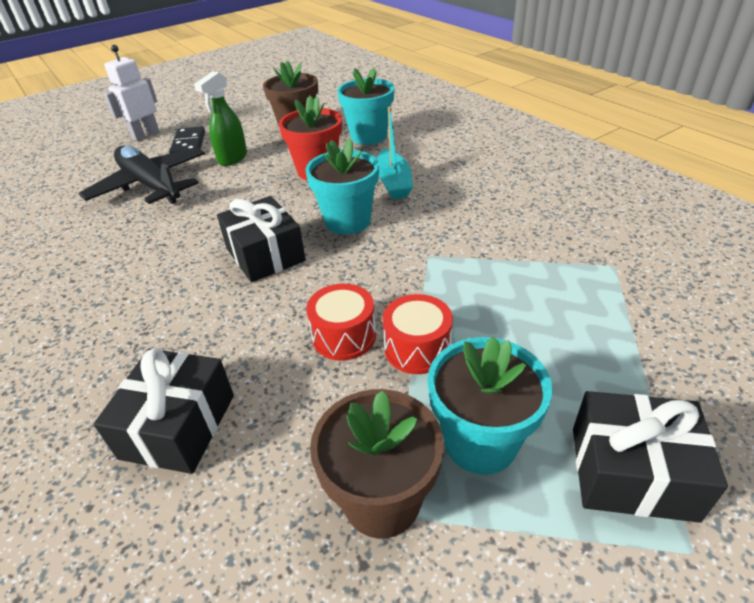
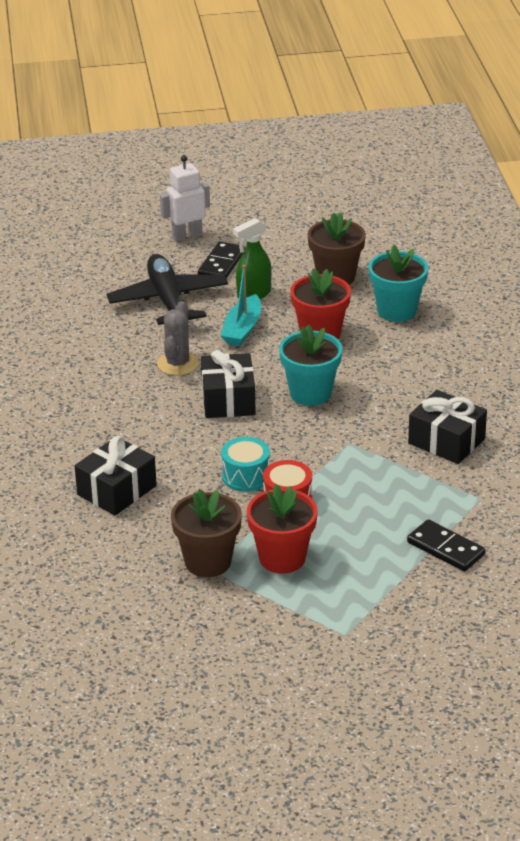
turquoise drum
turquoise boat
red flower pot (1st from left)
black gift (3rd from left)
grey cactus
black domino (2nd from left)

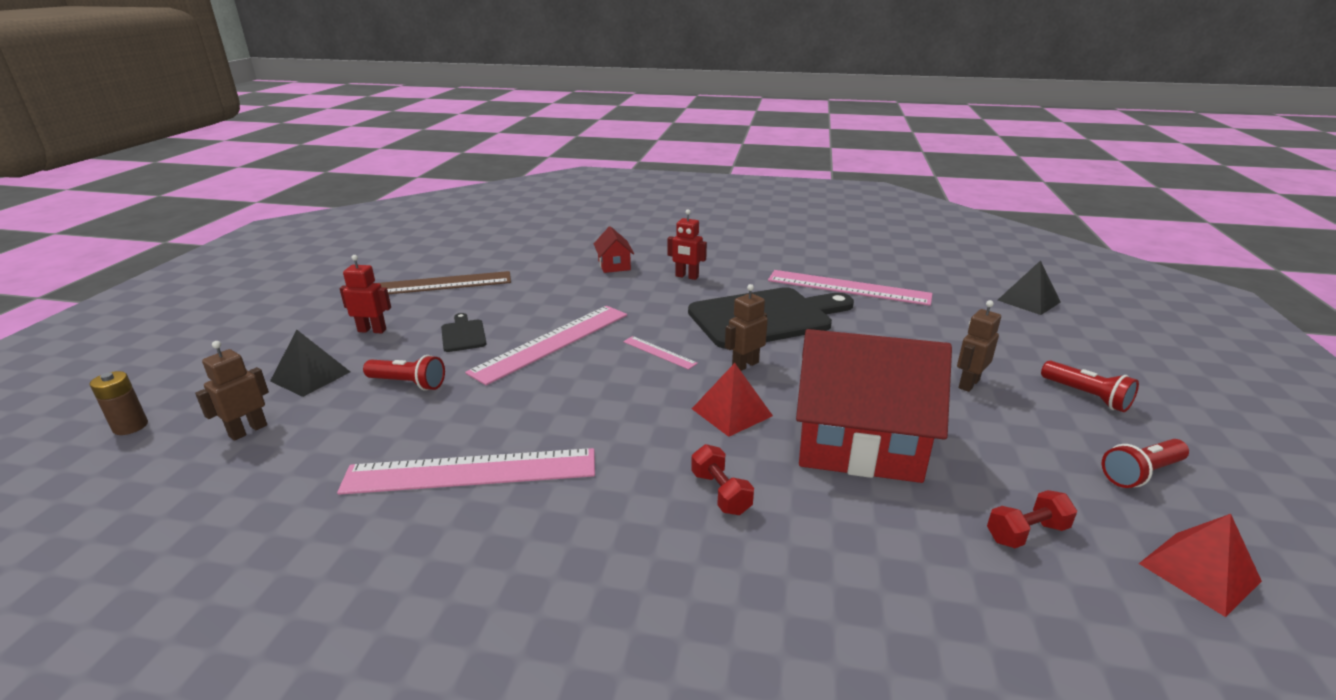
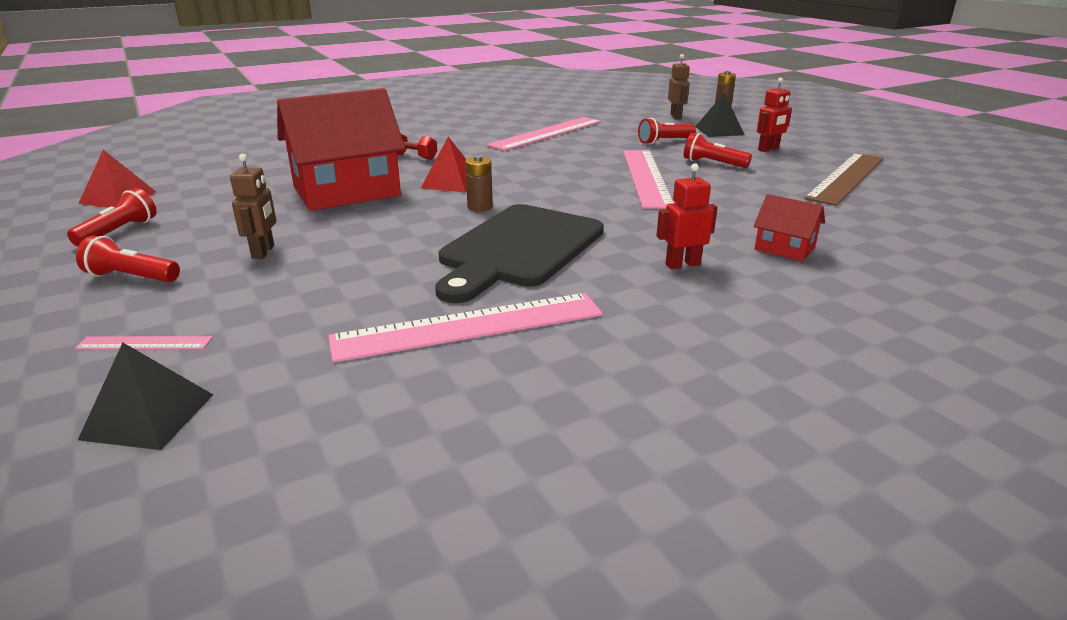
red flashlight (4th from left)
pink ruler (1st from left)
brown battery (1st from left)
red dumbbell (2nd from left in the first image)

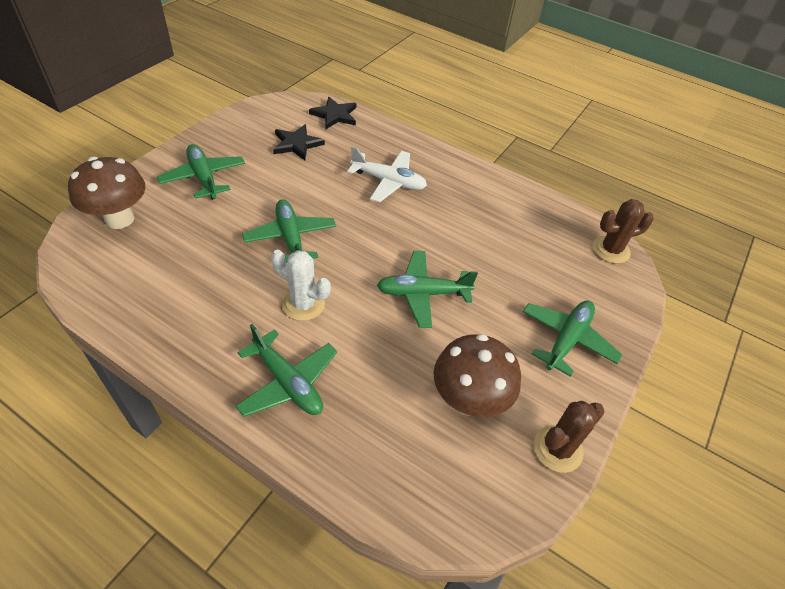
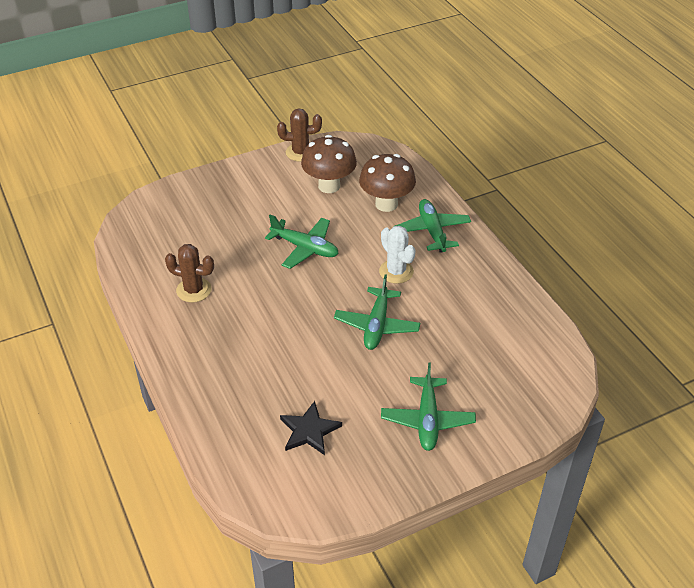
brown mushroom (2nd from left)
black star (2nd from left in the first image)
white plane
green plane (5th from left in the first image)
brown cactus (1st from left)

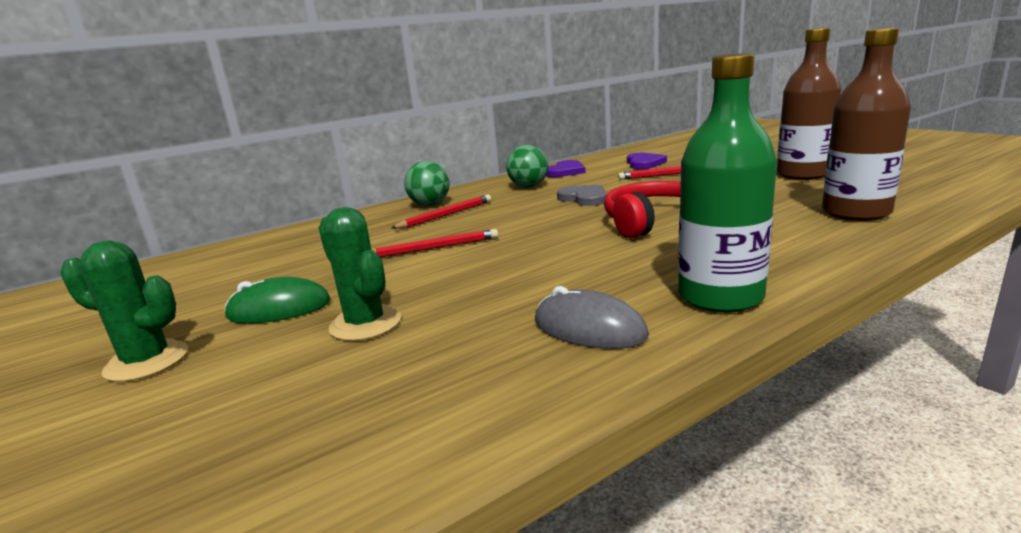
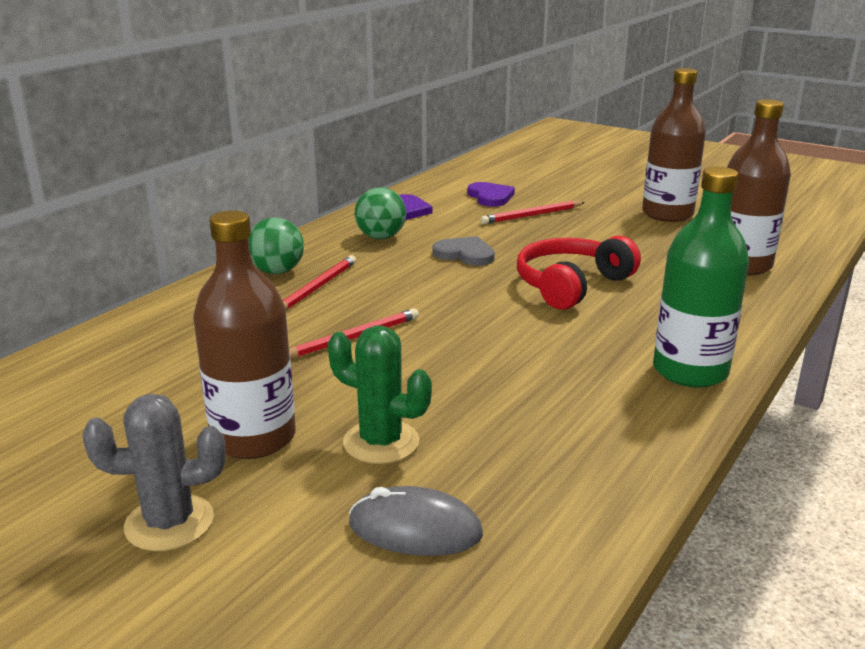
grey cactus
brown bottle (1st from left)
grey mouse

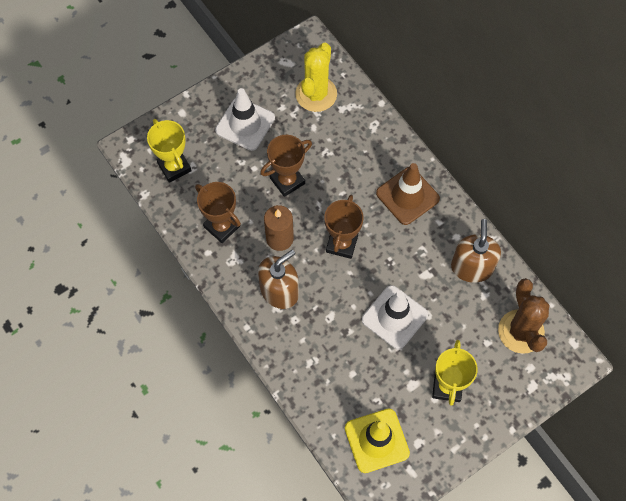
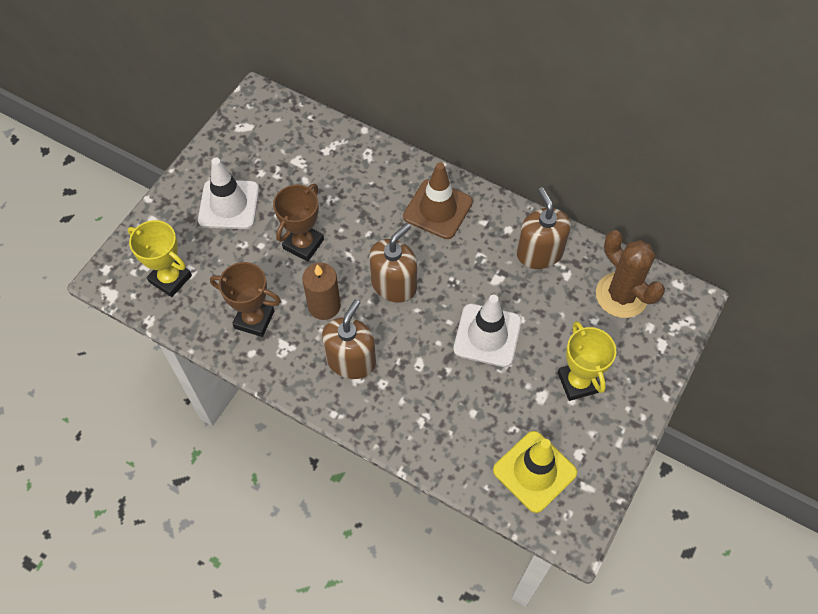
yellow cactus
brown soap dispenser (2nd from left)

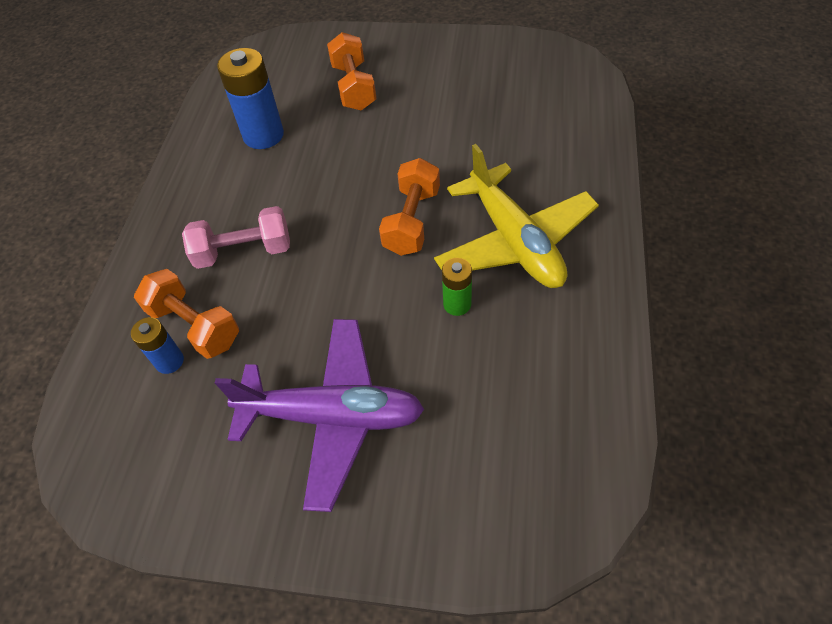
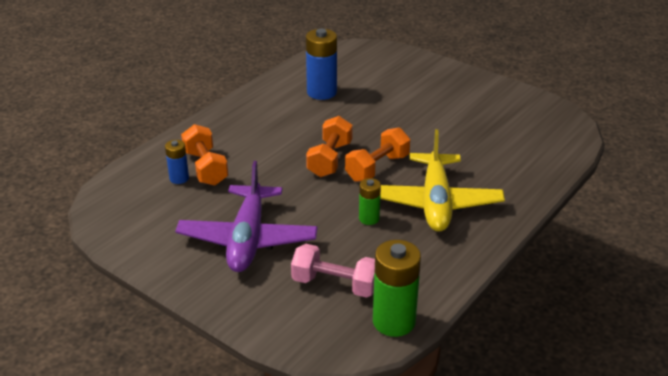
pink dumbbell
purple plane
orange dumbbell (2nd from left)
green battery (2nd from left)

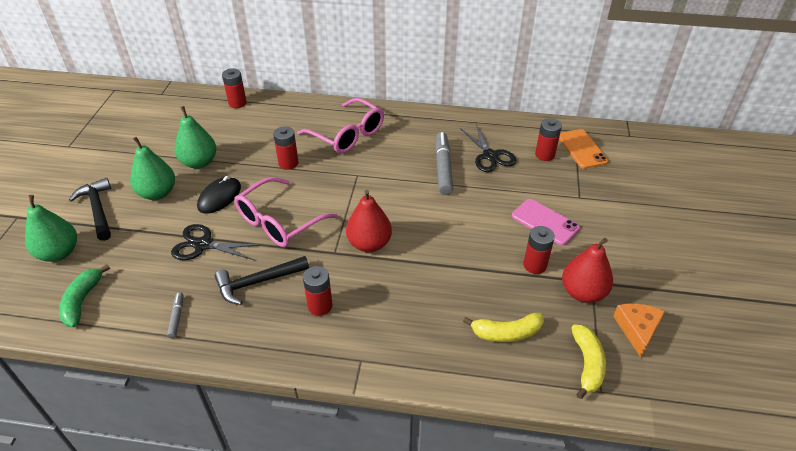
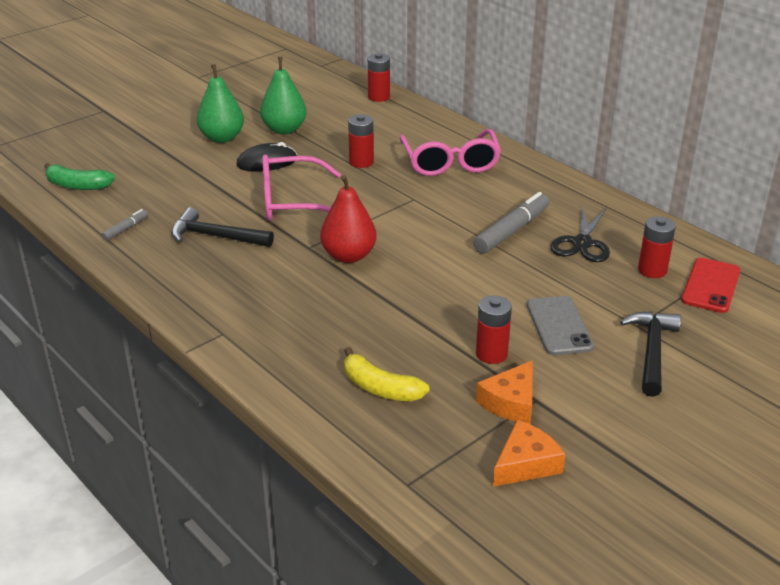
green pear (1st from left in the first image)
green banana
black hammer (2nd from left)
black scissors (1st from left in the first image)
red battery (3rd from left in the first image)
grey phone
red phone
orange cheese (1st from left)
yellow banana (2nd from left in the first image)

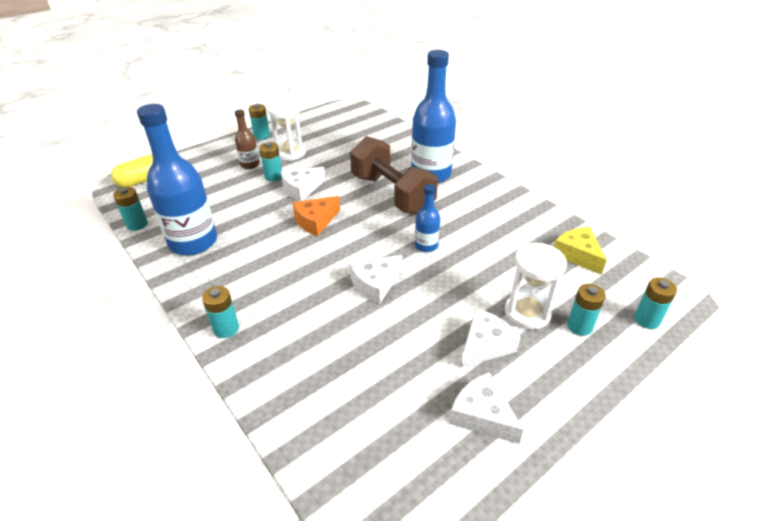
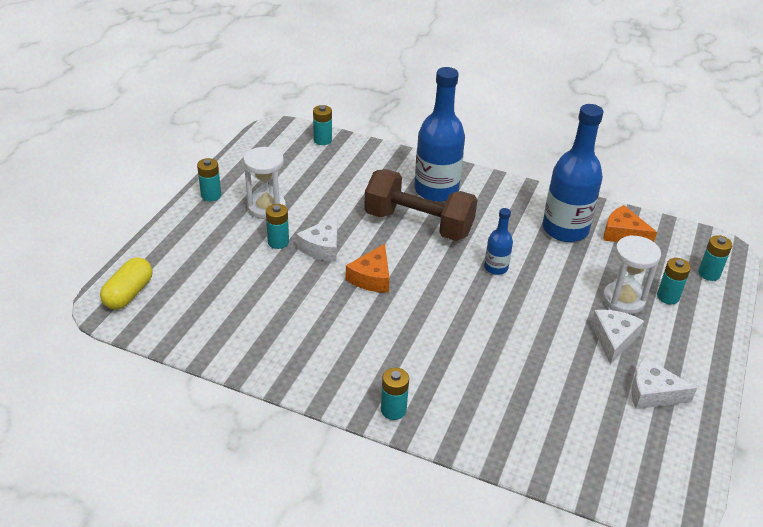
turquoise battery (3rd from left)
blue bottle (3rd from left)
brown bottle
white cheese (2nd from left in the first image)
orange cheese (2nd from left)

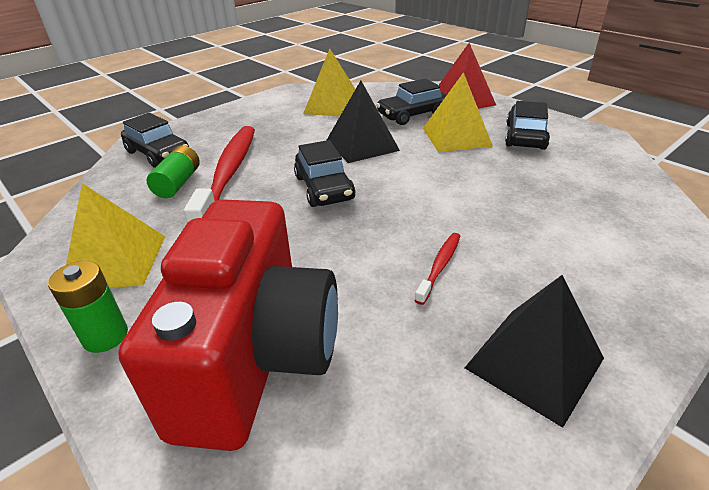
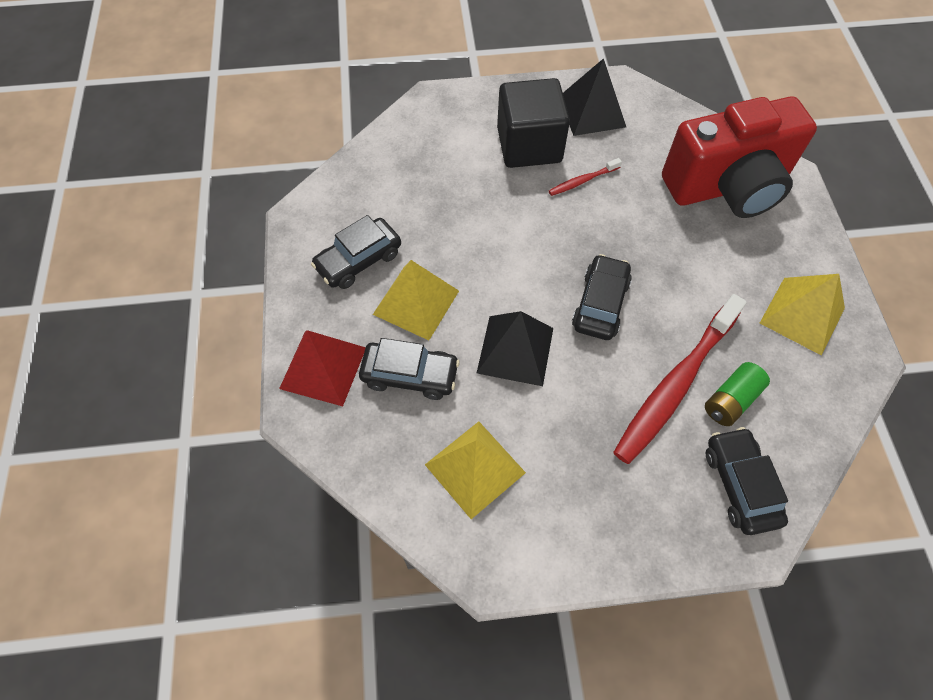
green battery (1st from left in the first image)
red camera
black cube

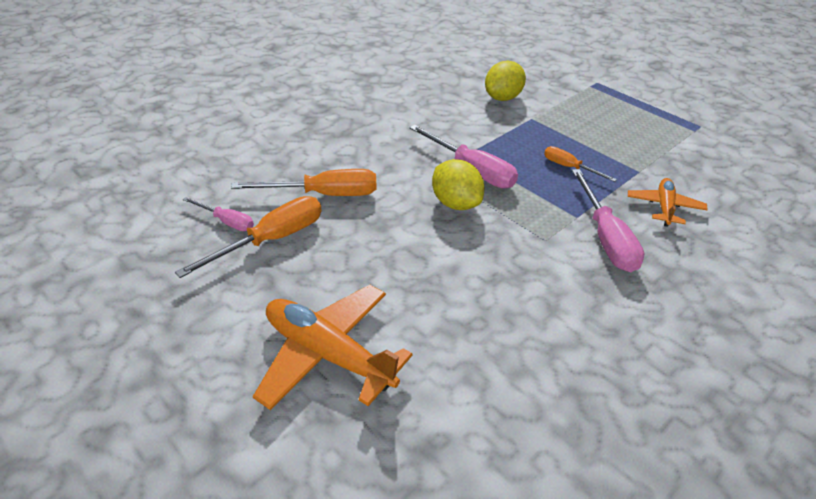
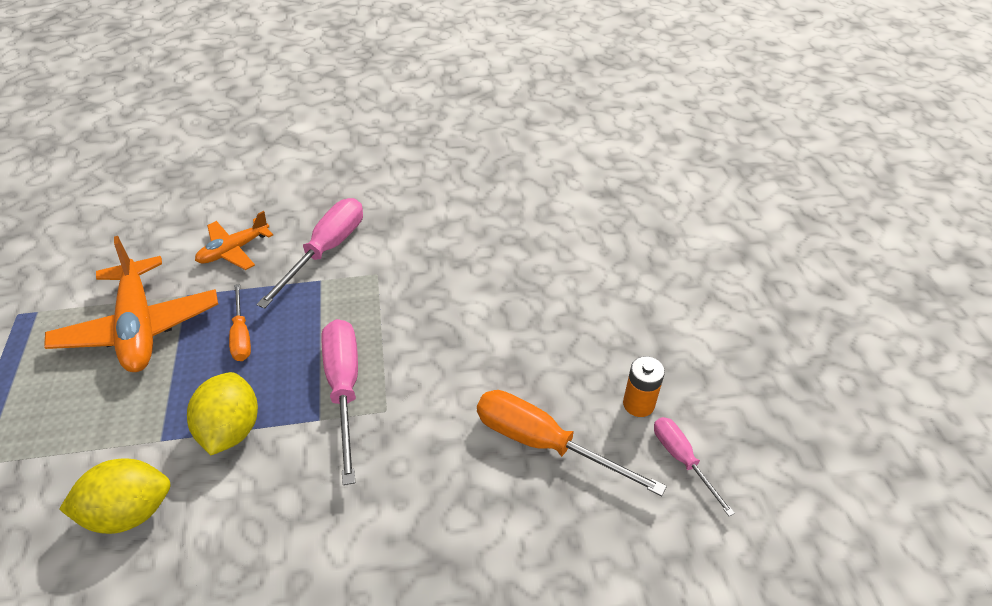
orange battery
orange plane (1st from left)
yellow lemon (2nd from left)

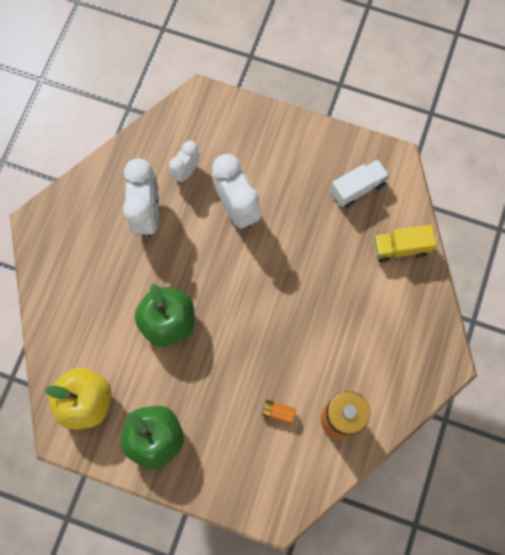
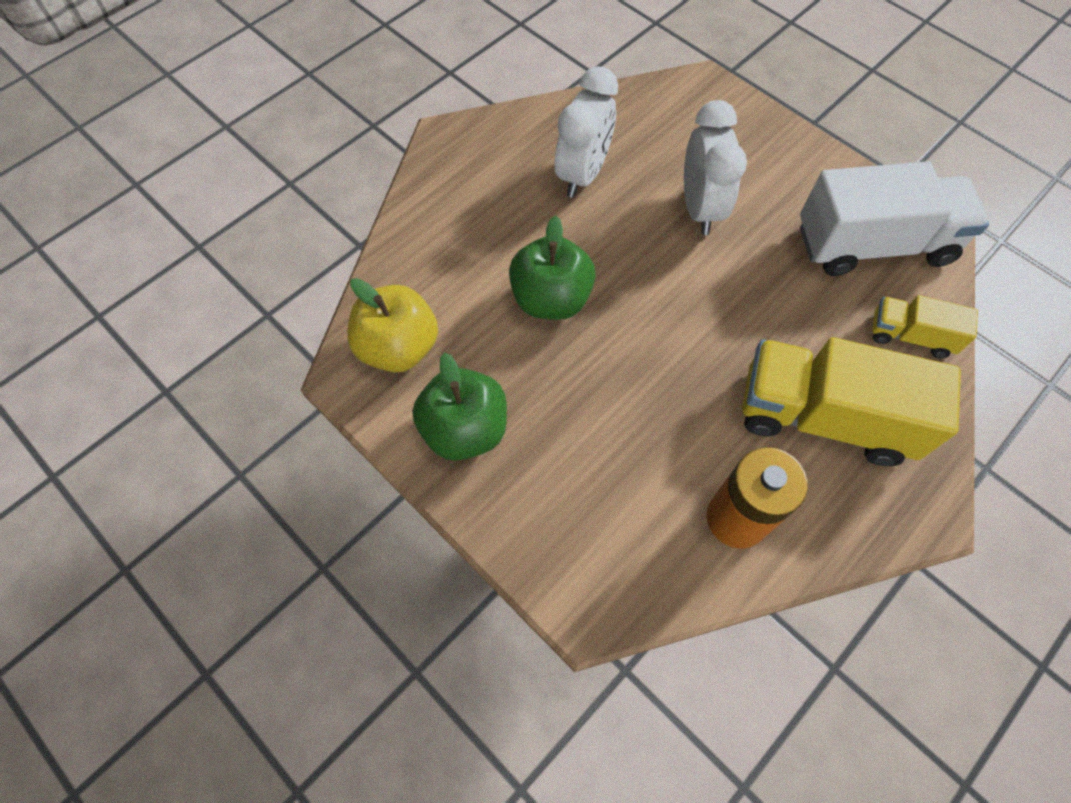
white clock (2nd from left in the first image)
orange battery (1st from left in the first image)
white truck
yellow truck (1st from left)

